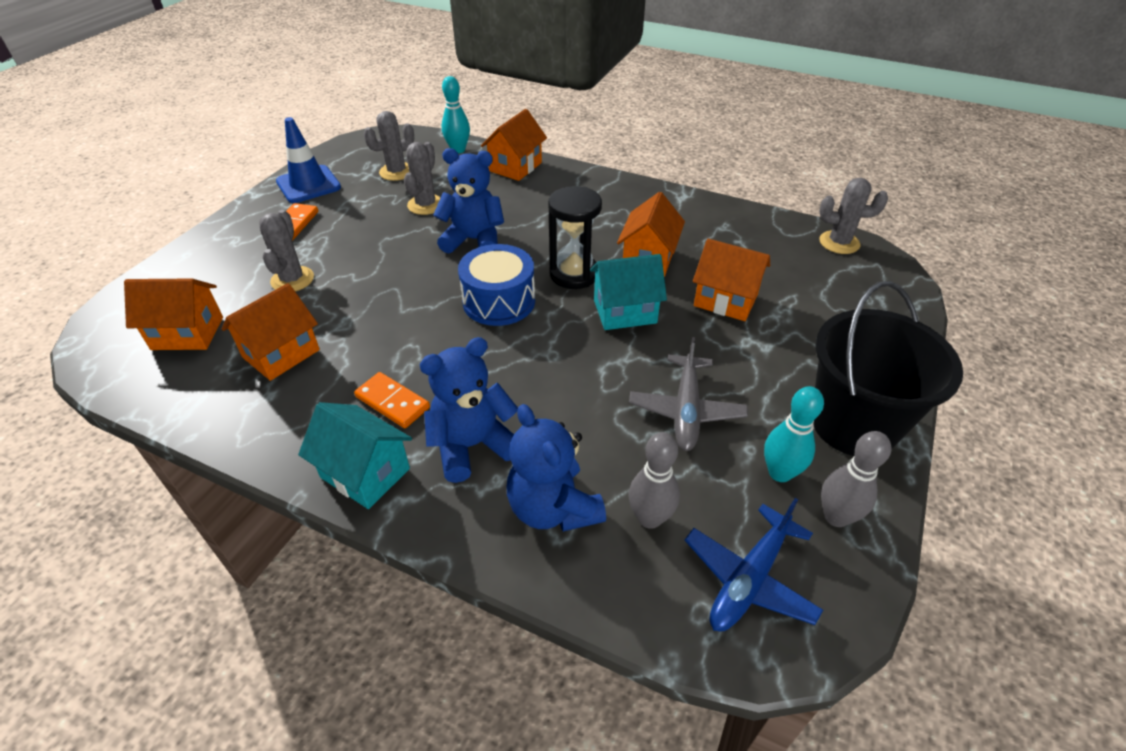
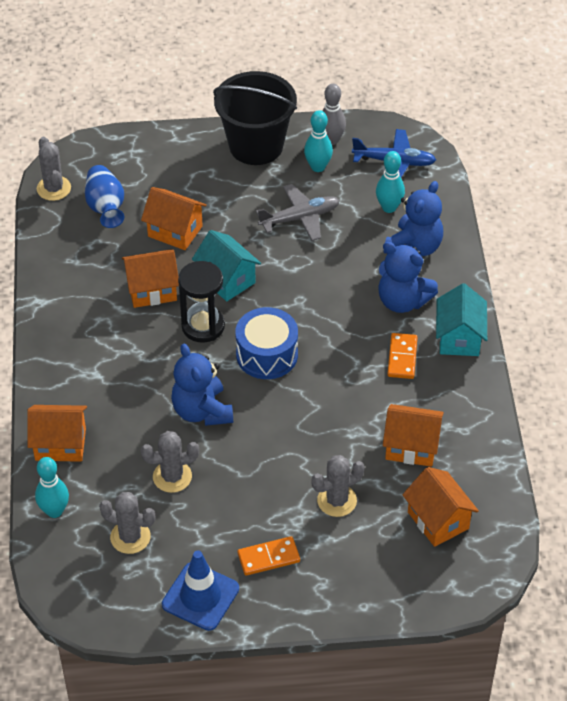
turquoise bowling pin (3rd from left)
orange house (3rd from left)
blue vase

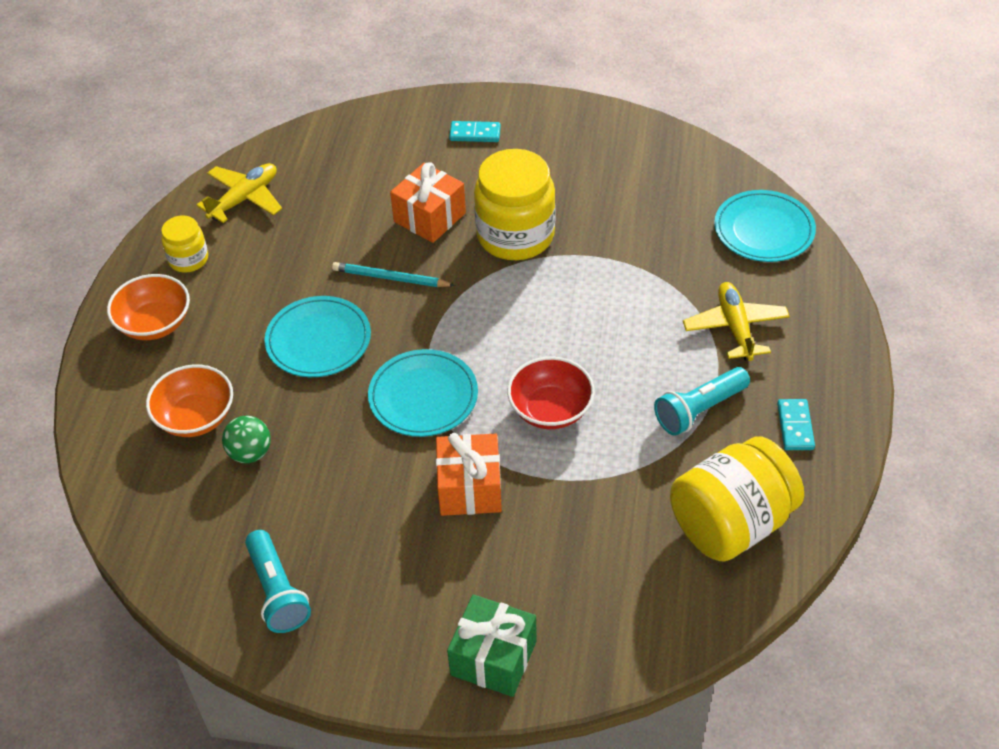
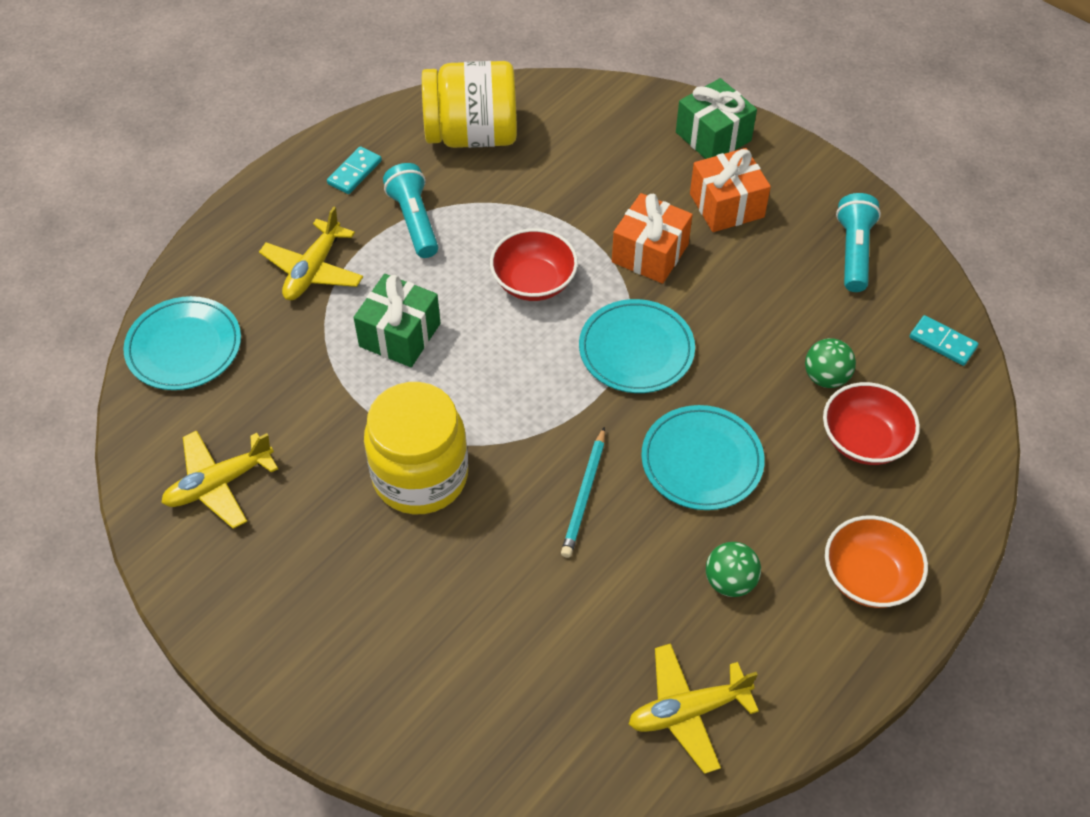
red bowl (2nd from left)
yellow jar (1st from left in the first image)
turquoise pencil
orange gift (2nd from left)
turquoise domino (2nd from left)
turquoise flashlight (1st from left)
yellow plane (1st from left)
green gift (1st from left)
green ball (1st from left)

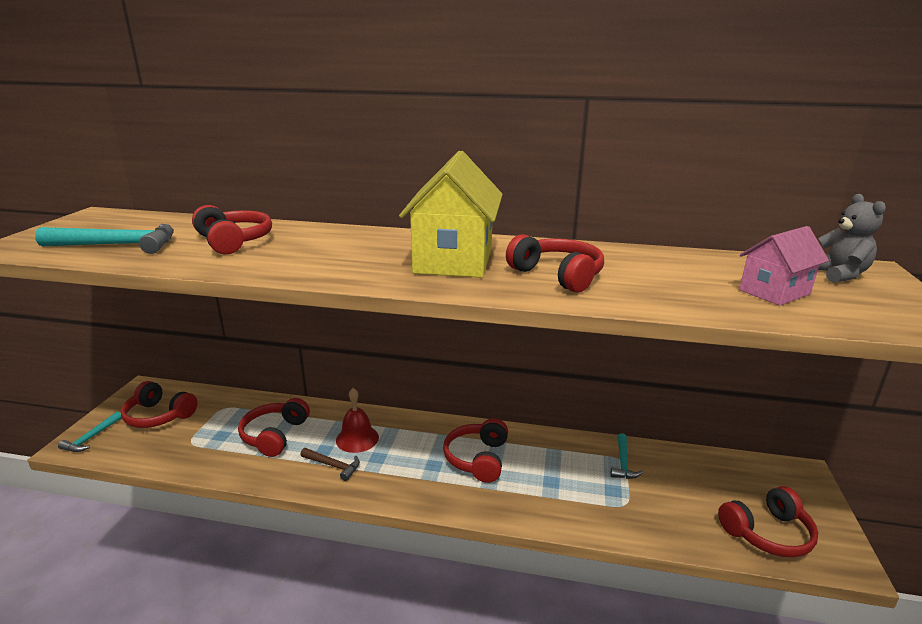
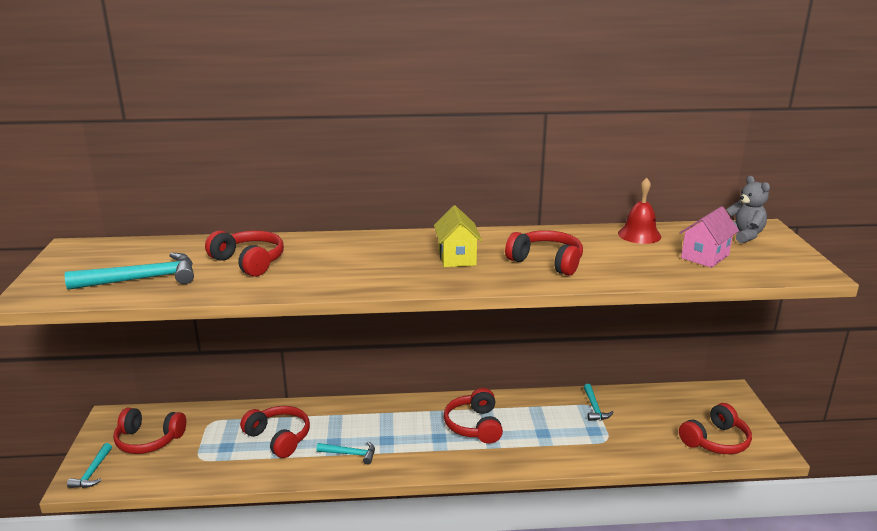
red headphones (3rd from left)
turquoise hammer (3rd from left)
red bell
yellow house

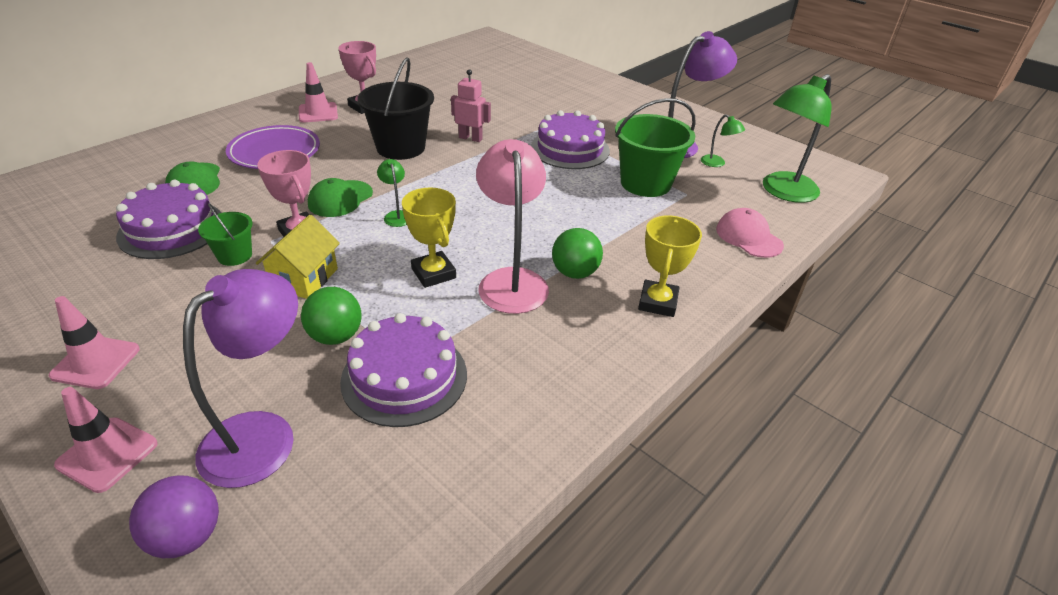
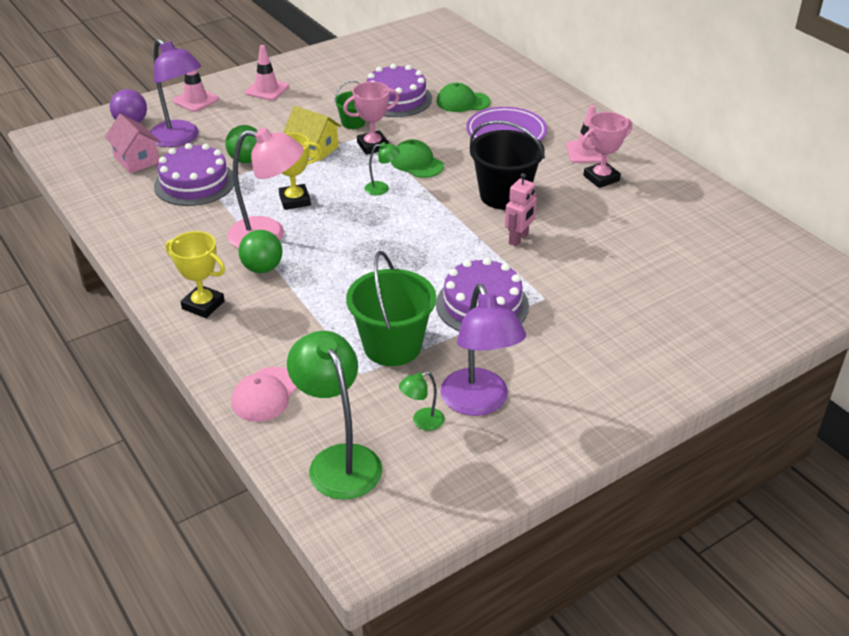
pink cap
pink house

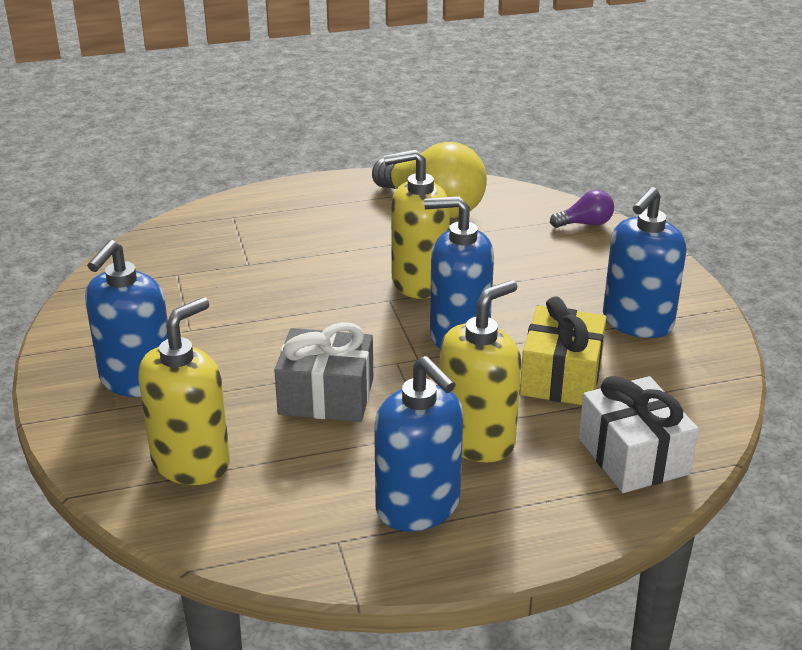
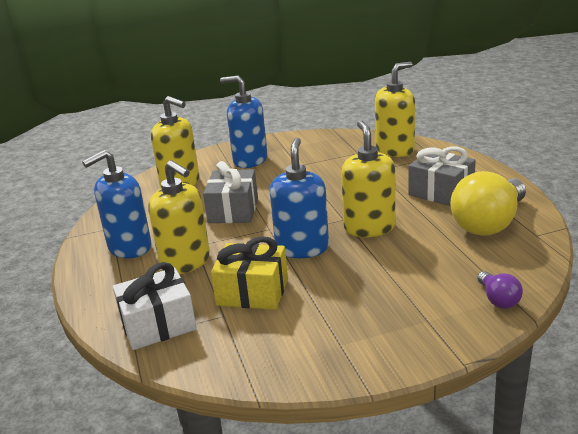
blue soap dispenser (4th from left in the first image)
yellow soap dispenser (4th from left)
grey gift (2nd from left)

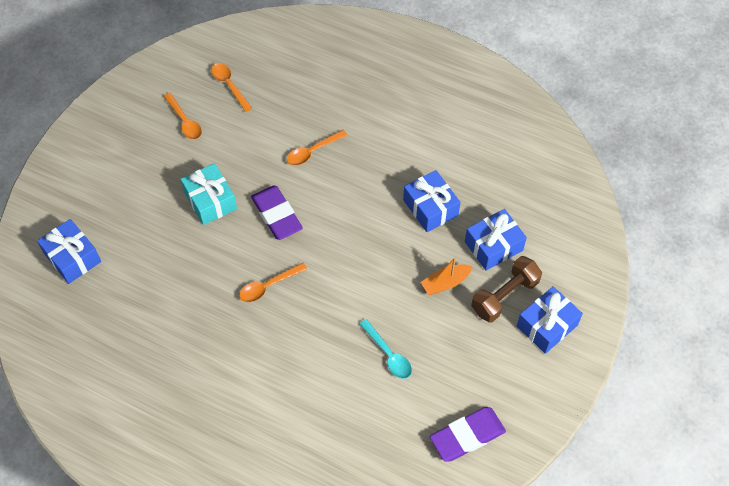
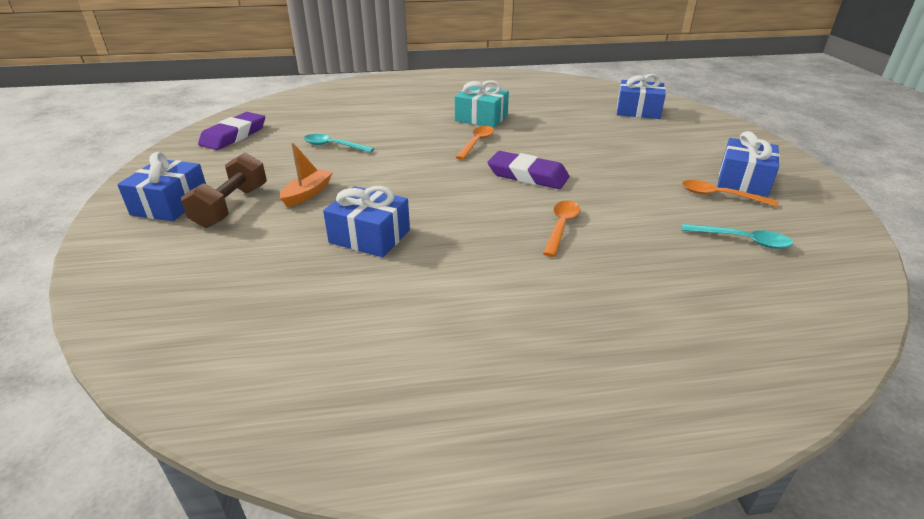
turquoise gift
turquoise spoon (2nd from left)
blue gift (4th from left)

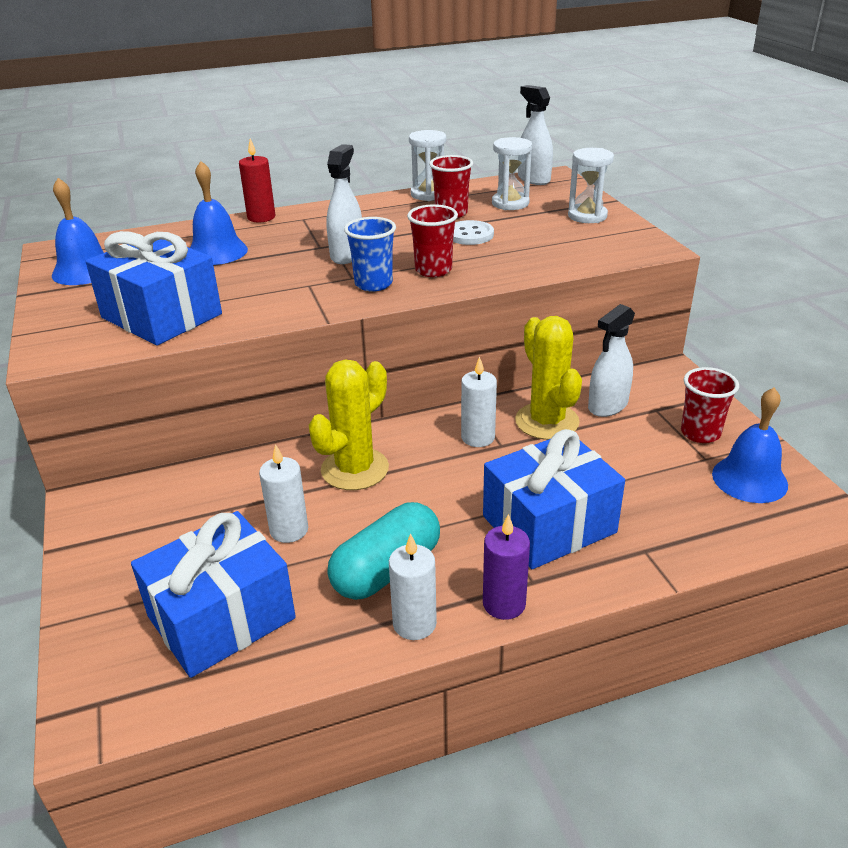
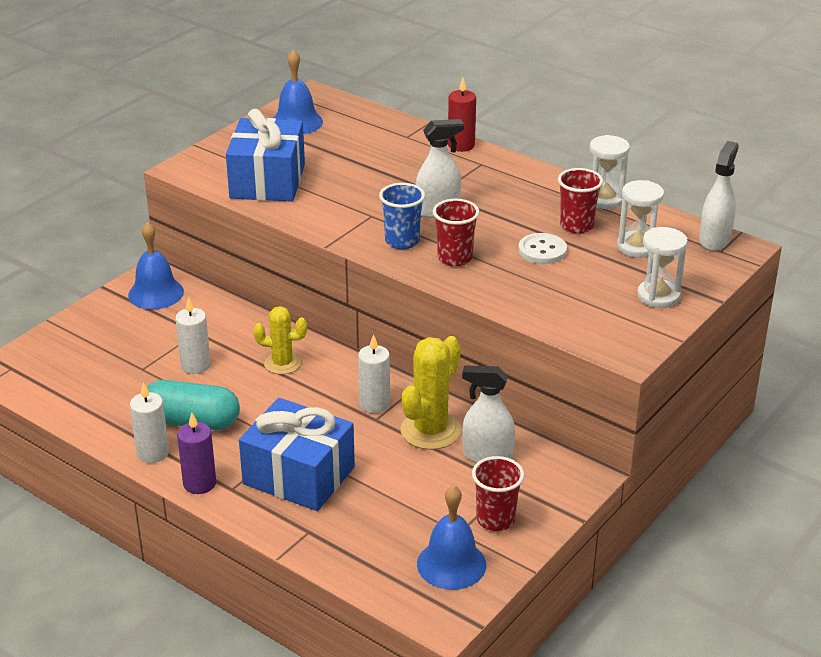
blue gift (2nd from left in the first image)
blue bell (1st from left)
yellow cactus (1st from left)

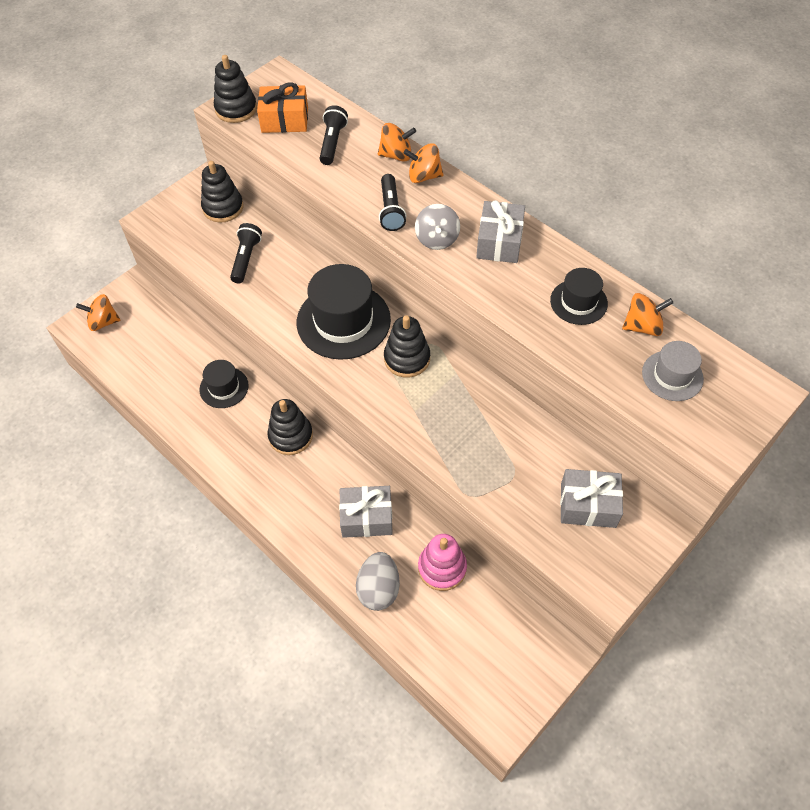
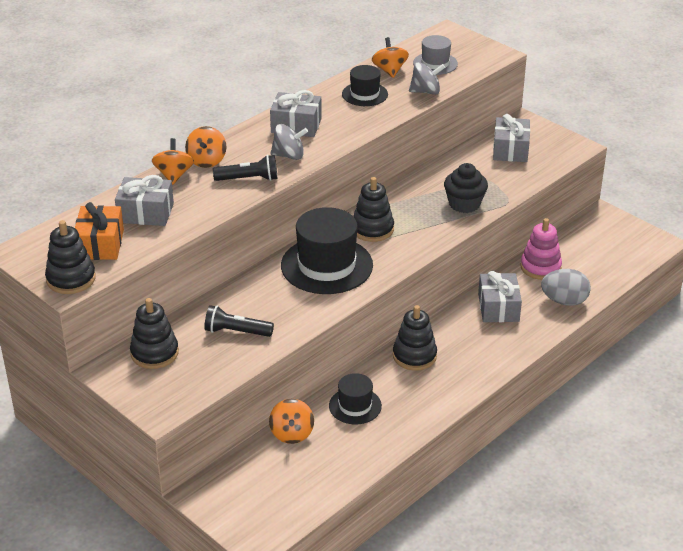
orange spinning top (3rd from left)
grey gift (1st from left)
grey spinning top (2nd from left)
black cupcake

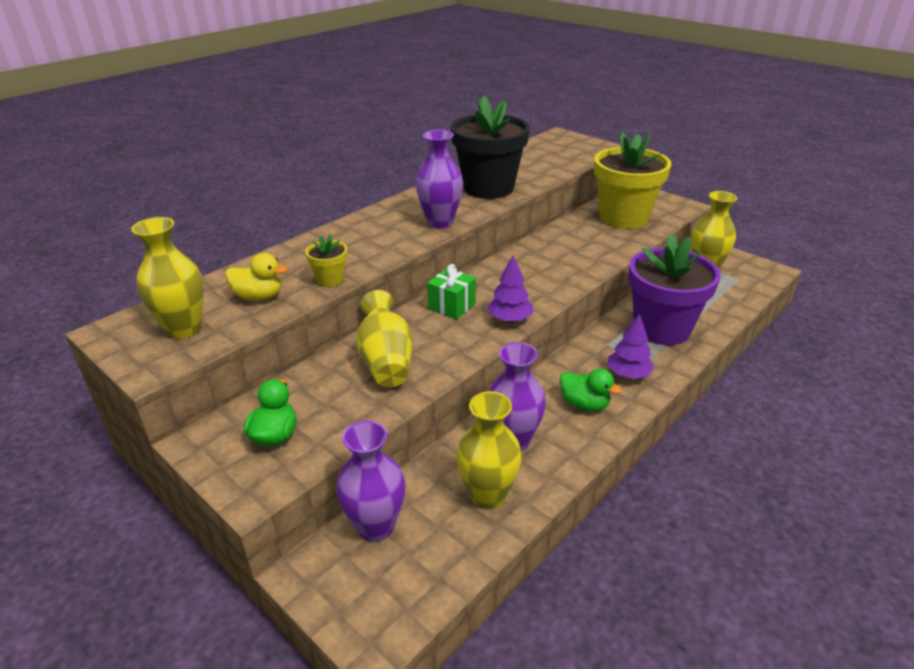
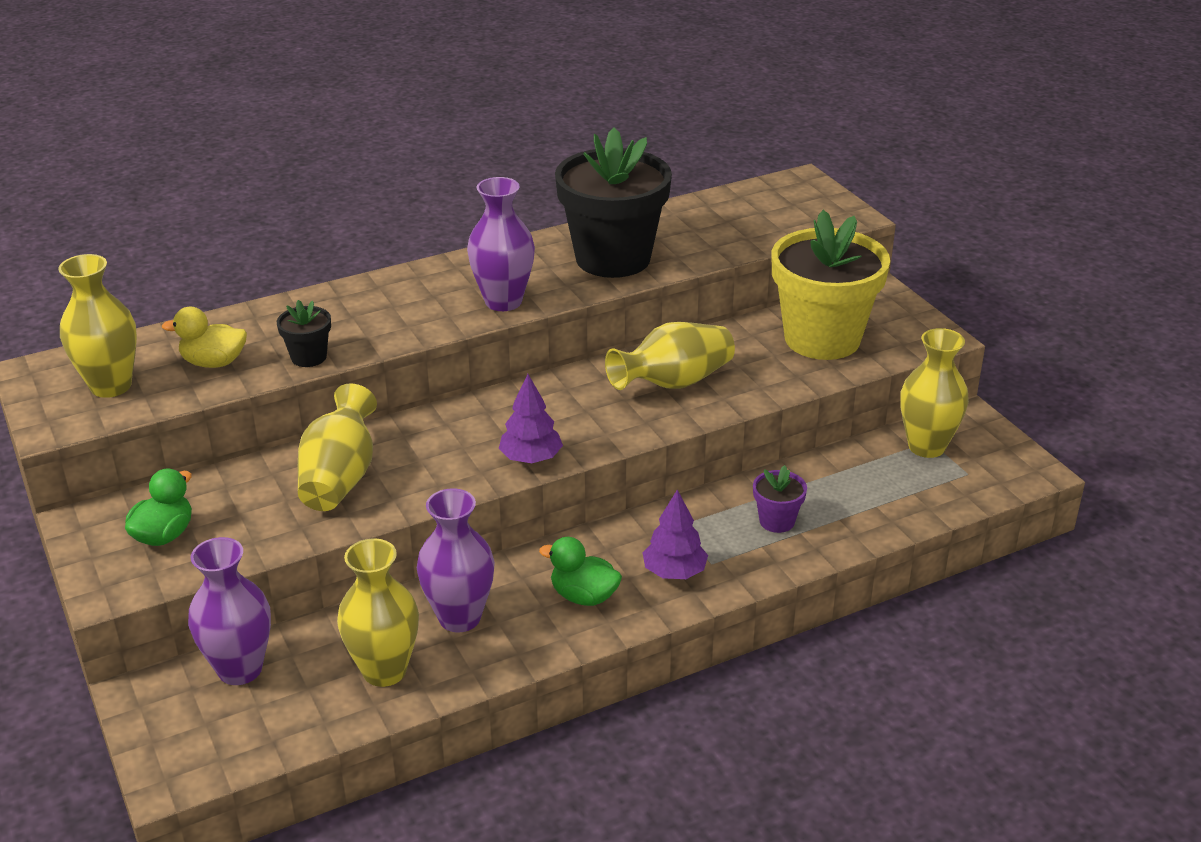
yellow duck
black flower pot (1st from left)
green gift
green duck (2nd from left)
purple flower pot
yellow vase (4th from left)

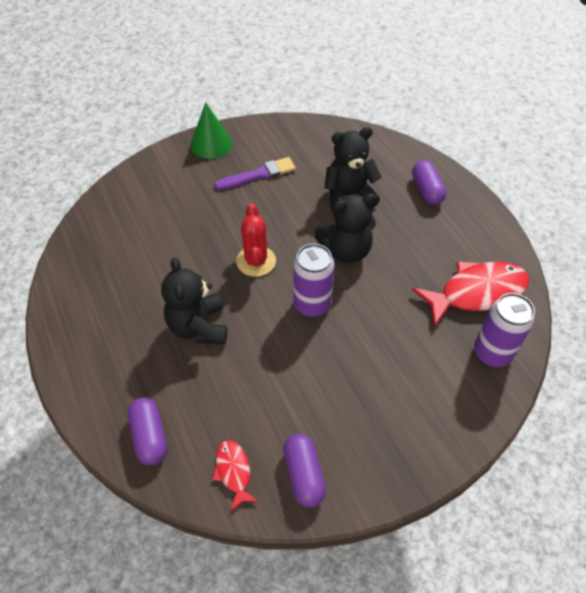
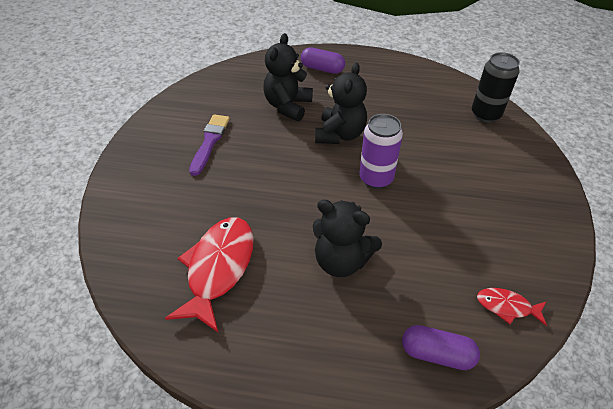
green cone
red cactus
purple capsule (2nd from left in the first image)
red fish (1st from left)
black can

